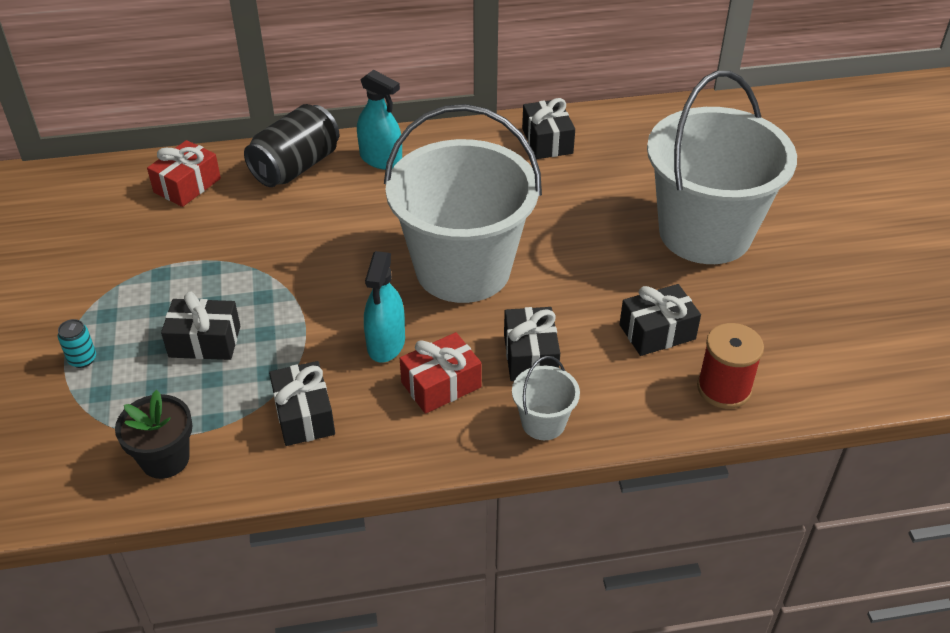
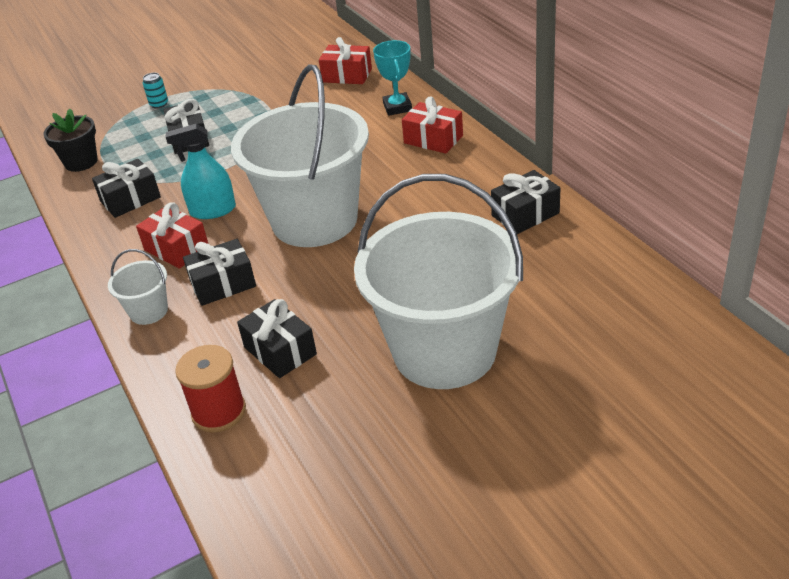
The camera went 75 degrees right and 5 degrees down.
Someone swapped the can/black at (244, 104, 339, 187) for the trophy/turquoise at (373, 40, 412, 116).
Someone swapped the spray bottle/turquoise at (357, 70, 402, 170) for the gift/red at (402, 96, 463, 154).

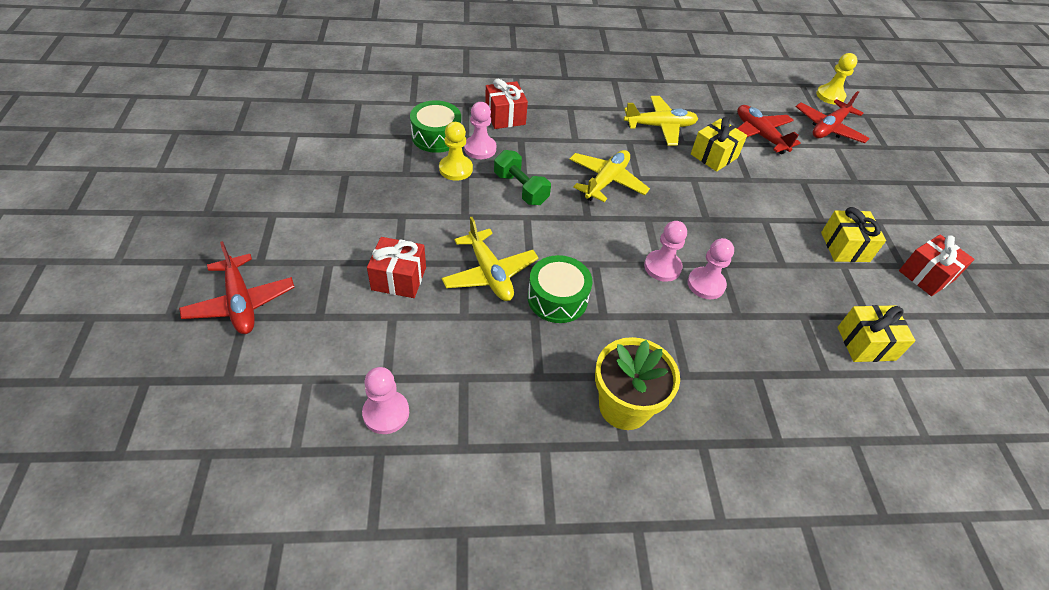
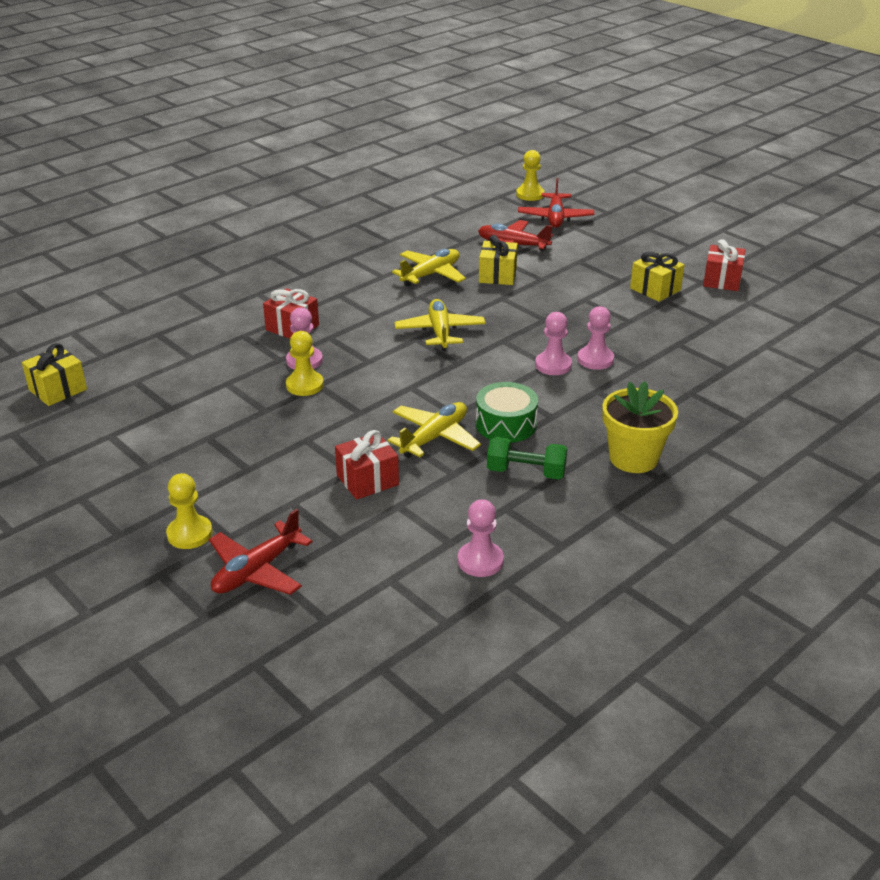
The camera went 35 degrees left and 15 degrees down.
Someone carried the gift/yellow from (837, 305, 916, 362) to (22, 343, 87, 406).
Someone put down the pawn/yellow at (166, 473, 213, 549).
Someone rotated the plane/red at (179, 241, 295, 334) by 105 degrees clockwise.
Someone rotated the plane/yellow at (441, 217, 539, 301) by 75 degrees counterclockwise.
Someone carried the dumbbell/green from (494, 150, 551, 205) to (487, 437, 567, 479).
Someone took away the drum/green at (410, 100, 461, 153).

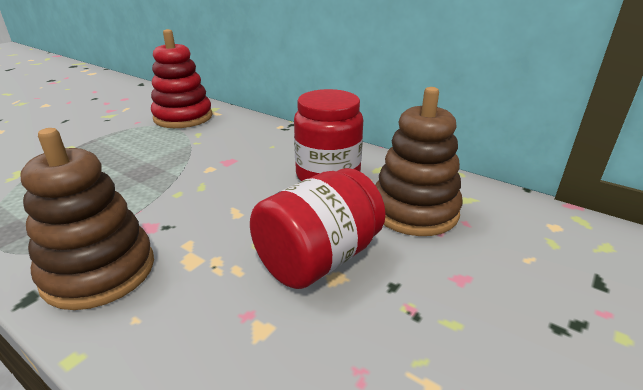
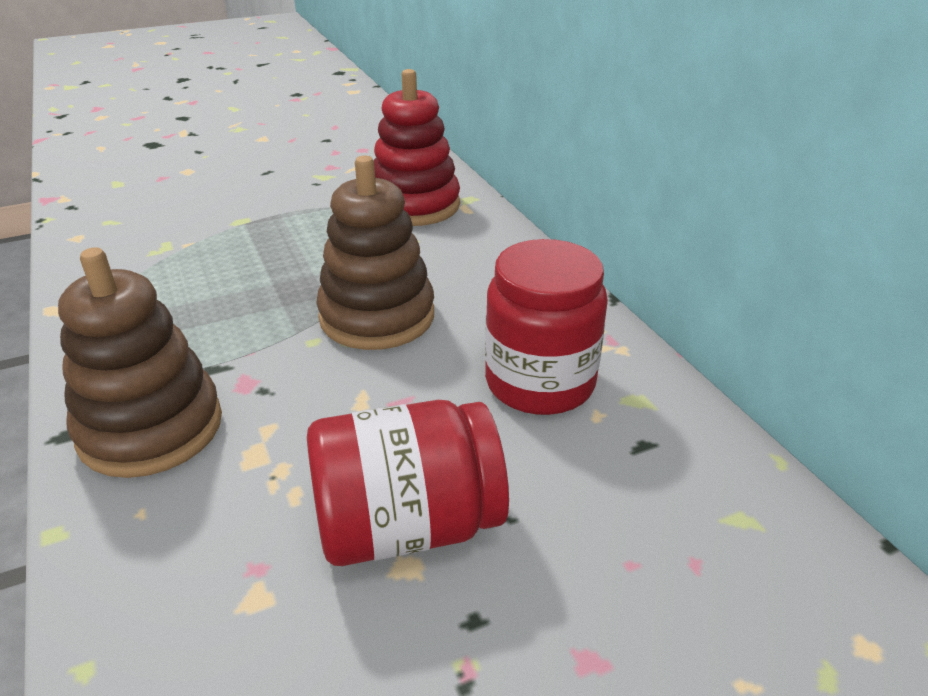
The camera went 30 degrees right and 5 degrees up.
Someone carried the stacking toy/brown from (375, 87, 462, 236) to (316, 156, 434, 350).

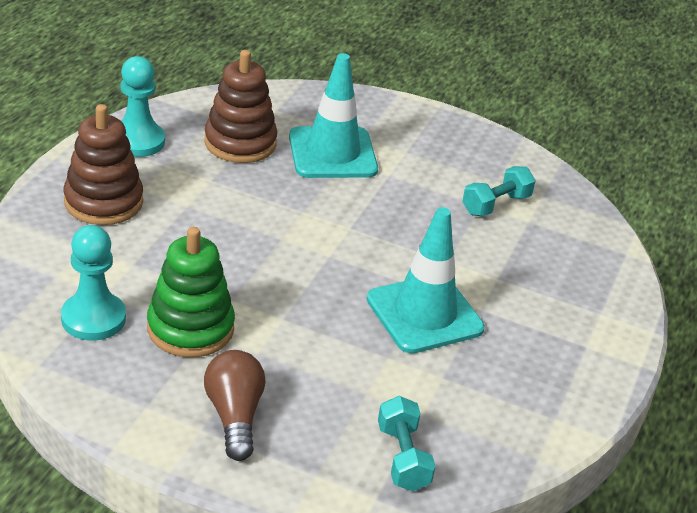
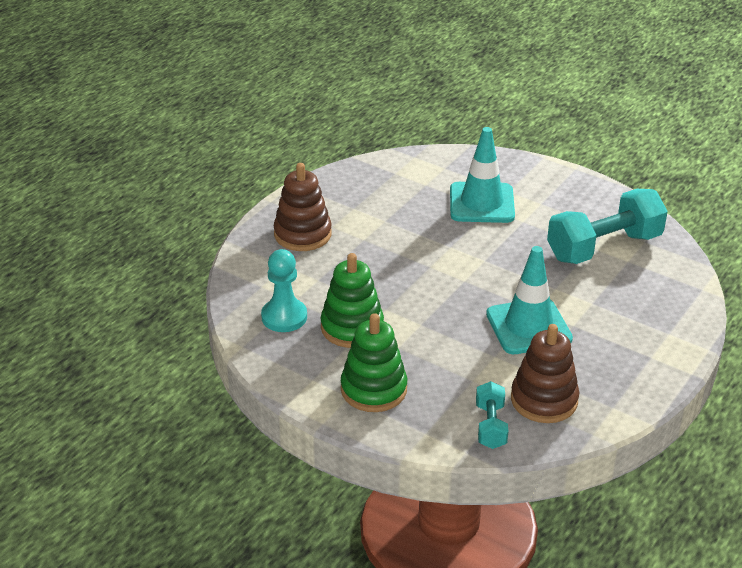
The camera went 15 degrees right and 0 degrees up.
Someone swapped the light bulb/brown at (204, 350, 265, 461) for the stacking toy/green at (341, 313, 407, 412).
Someone carried the stacking toy/brown from (204, 50, 277, 163) to (511, 324, 579, 423).
Someone scaled the dumbbell/turquoise at (462, 166, 536, 216) by 1.97.
Someone took away the pawn/turquoise at (120, 56, 165, 157).

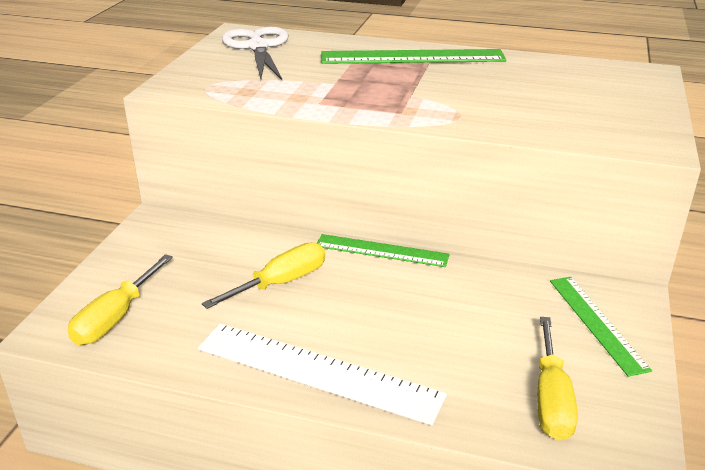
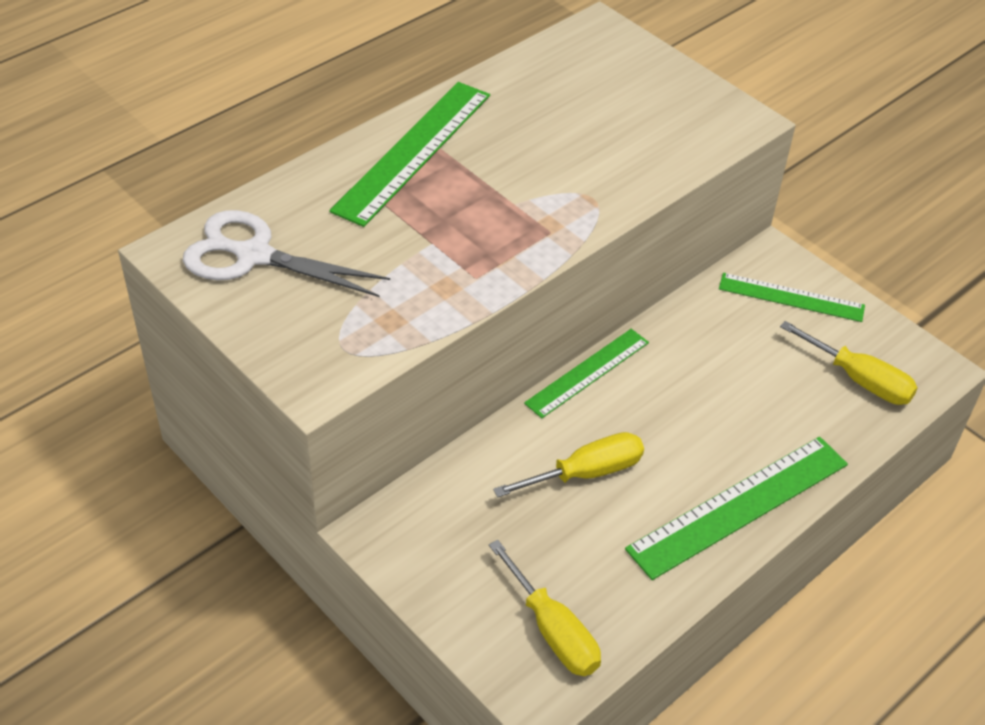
The camera went 60 degrees left and 15 degrees up.
Someone rotated the screwdriver/yellow at (202, 242, 325, 309) by 75 degrees clockwise.
Someone repainted the ruler/white at (198, 323, 447, 426), which became the ruler/green at (625, 437, 848, 580).

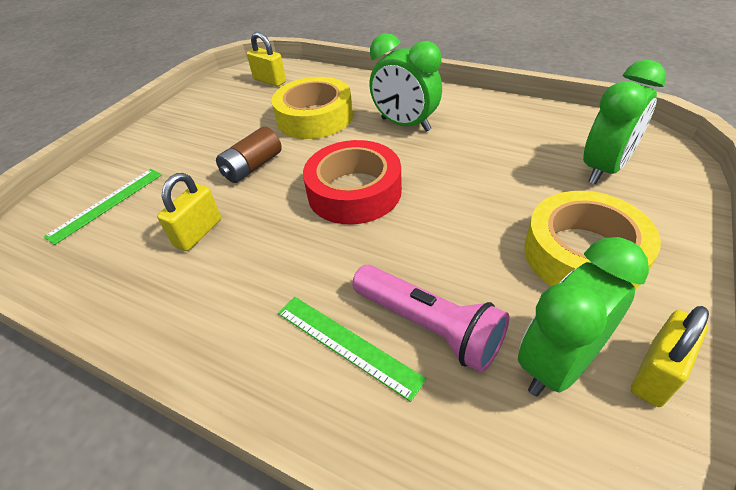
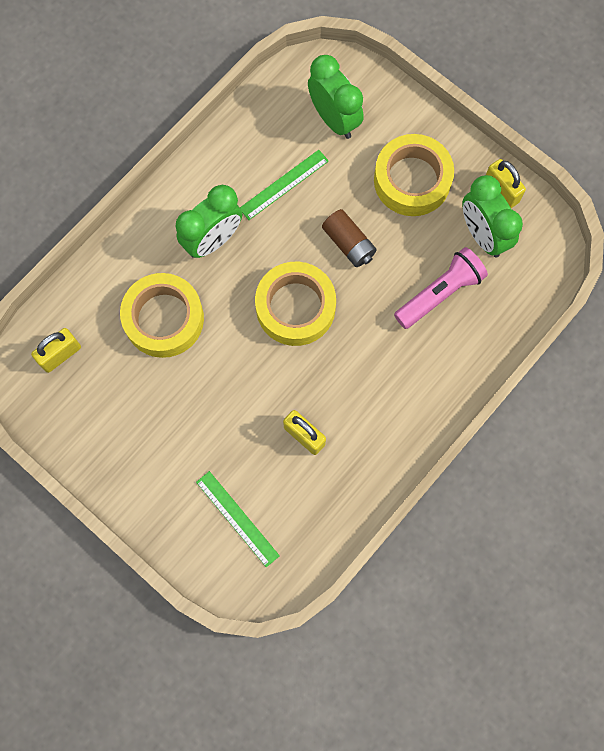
The camera went 80 degrees left and 30 degrees up.
Someone carried the ruler/green from (278, 297, 427, 402) to (240, 150, 329, 220).
Someone repainted the tape/red at (303, 140, 402, 225), which became the tape/yellow at (255, 262, 336, 346).
Someone carried the battery/brown from (216, 127, 282, 183) to (322, 209, 377, 267).

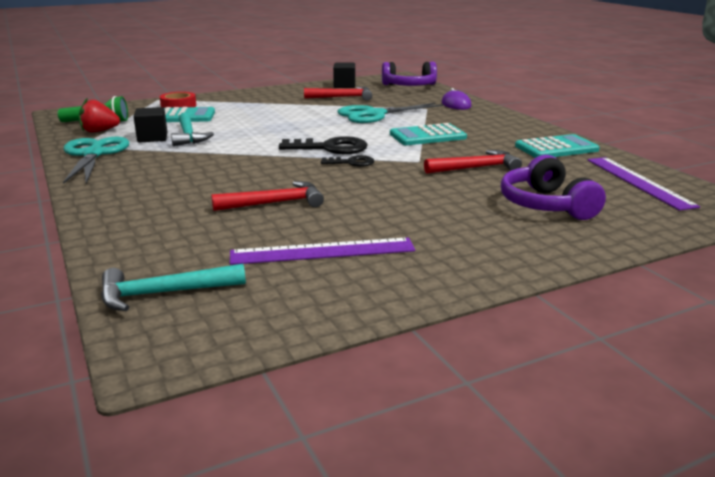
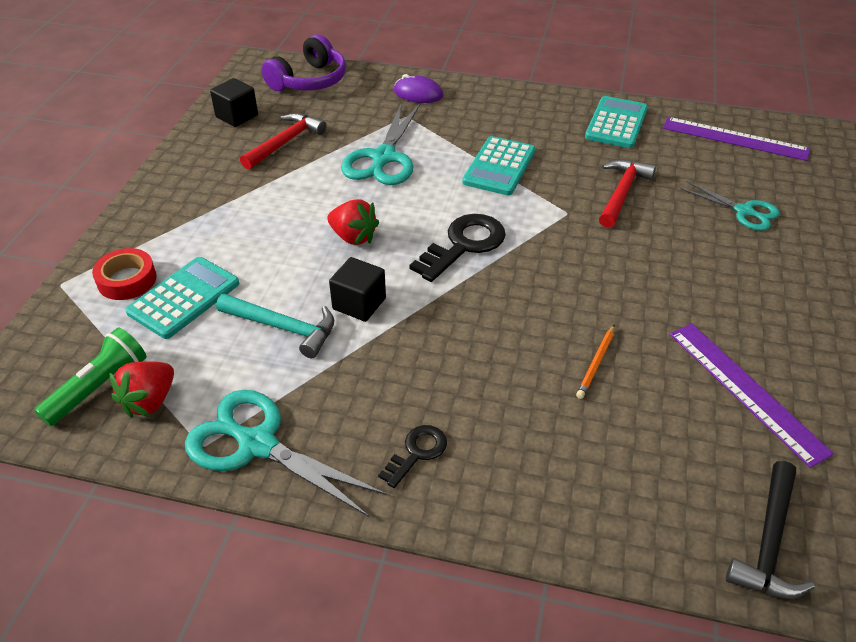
The camera went 50 degrees left and 20 degrees up.
Someone put down the strawberry/red at (327, 199, 379, 245).
Someone carried the cube/black from (134, 107, 167, 142) to (329, 257, 386, 322).
Someone carried the key/black from (321, 155, 374, 167) to (378, 425, 447, 488).
Someone swapped the hammer/red at (211, 181, 324, 211) for the pencil/orange at (576, 324, 615, 399).
Someone rotated the ruler/purple at (230, 238, 415, 265) by 60 degrees counterclockwise.
Someone swapped the headphones/purple at (501, 155, 606, 220) for the scissors/turquoise at (680, 181, 780, 231).
Someone repainted the hammer/turquoise at (101, 264, 246, 311), which became the hammer/black at (726, 461, 815, 599).

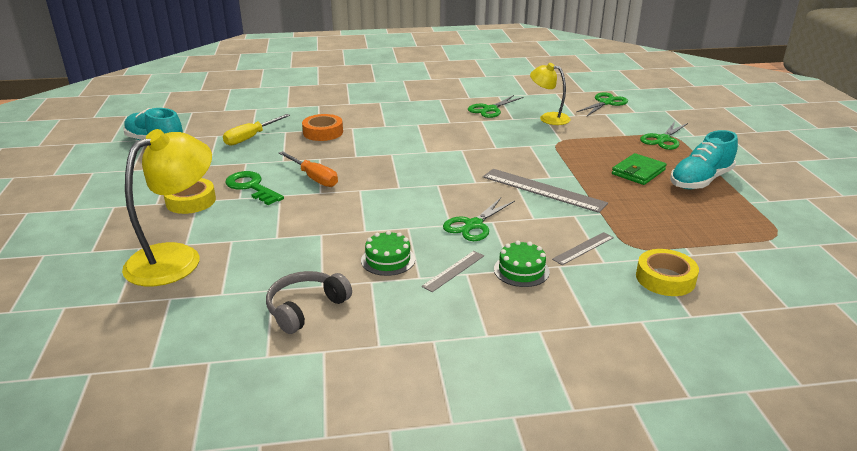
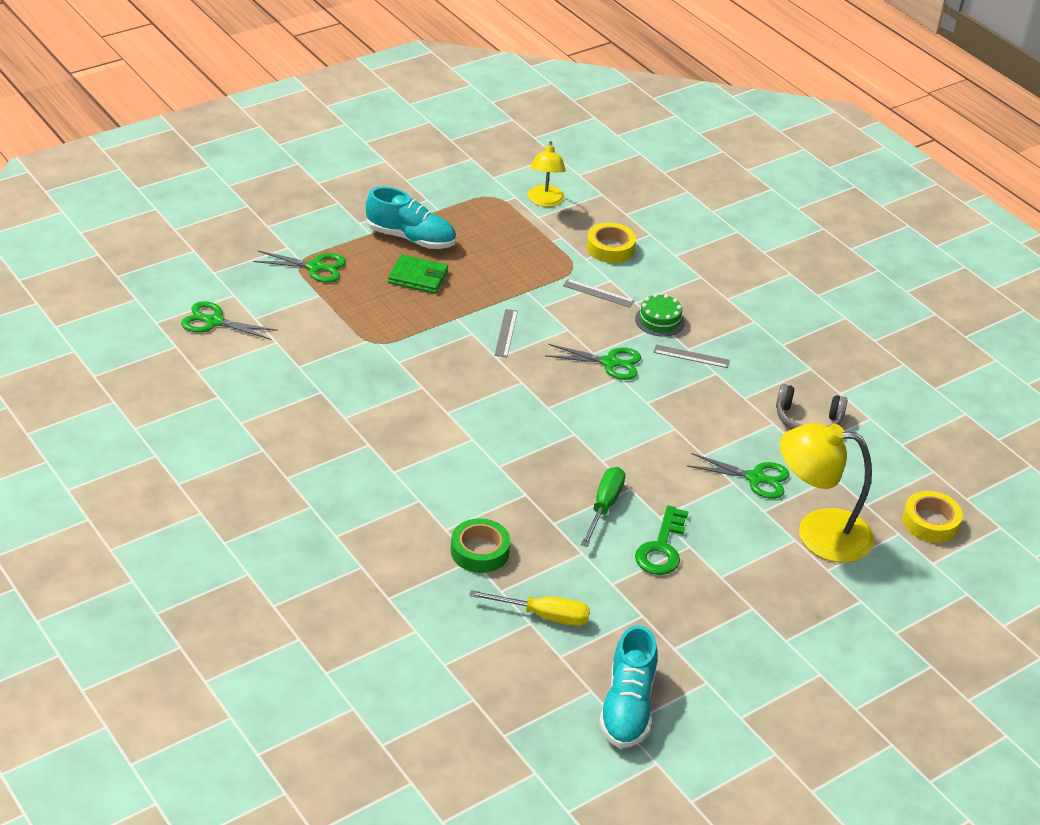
The camera went 120 degrees left and 10 degrees up.
Someone repainted the tape/orange at (302, 114, 343, 141), which became the tape/green at (451, 518, 510, 573).
Someone scaled the ruler/grey at (483, 169, 608, 213) by 0.53.
Someone carried the lamp/yellow from (530, 63, 570, 125) to (528, 141, 566, 207).
Someone repainted the screwdriver/orange at (279, 151, 338, 187), which became the screwdriver/green at (581, 467, 625, 547).
Someone carried the scissors/green from (468, 95, 524, 118) to (687, 453, 790, 499).
Someone carried the tape/yellow from (164, 178, 216, 214) to (902, 491, 963, 543).
Someone took away the cake/green at (361, 231, 415, 276).

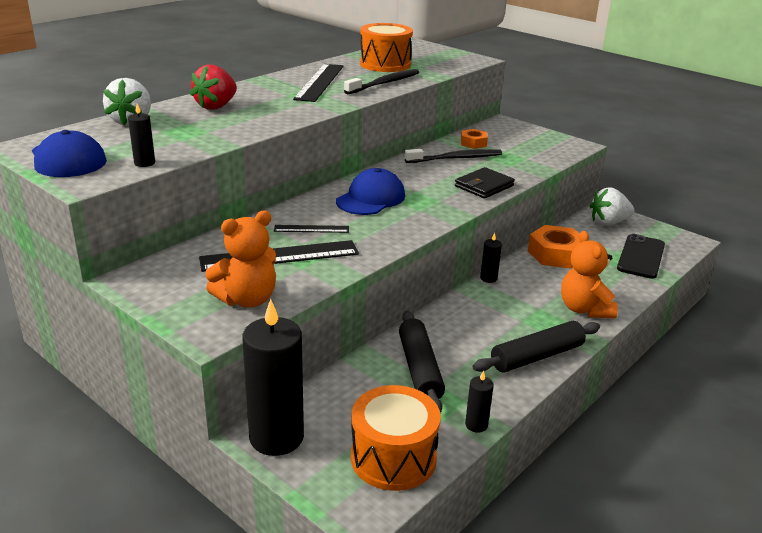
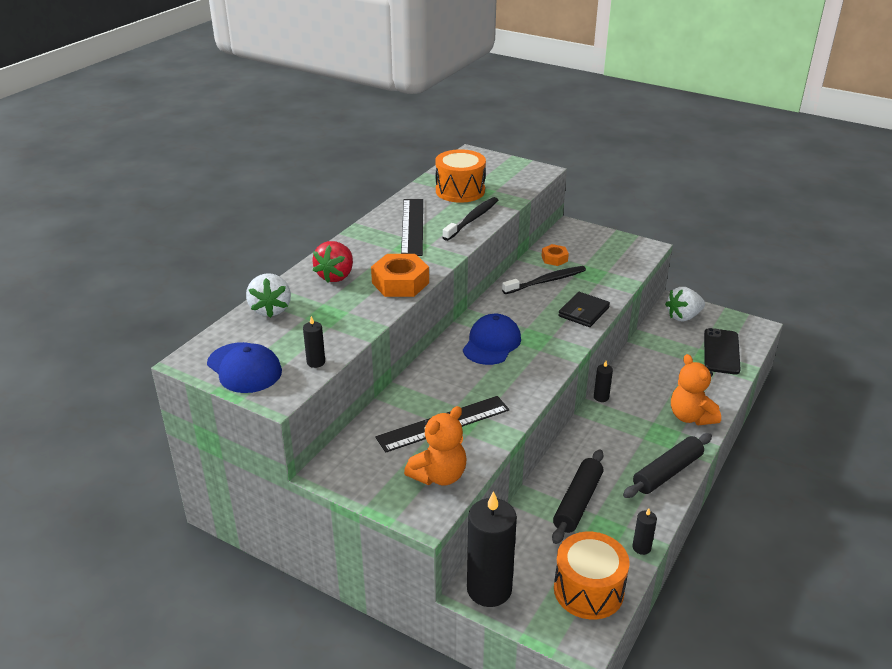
The camera went 10 degrees left and 5 degrees up.
Someone carried the nut/orange from (528, 225, 580, 269) to (371, 254, 429, 297).
Someone rotated the rolling pin/black at (399, 311, 445, 413) by 45 degrees clockwise.
Someone took away the ruler/black at (274, 225, 349, 233).

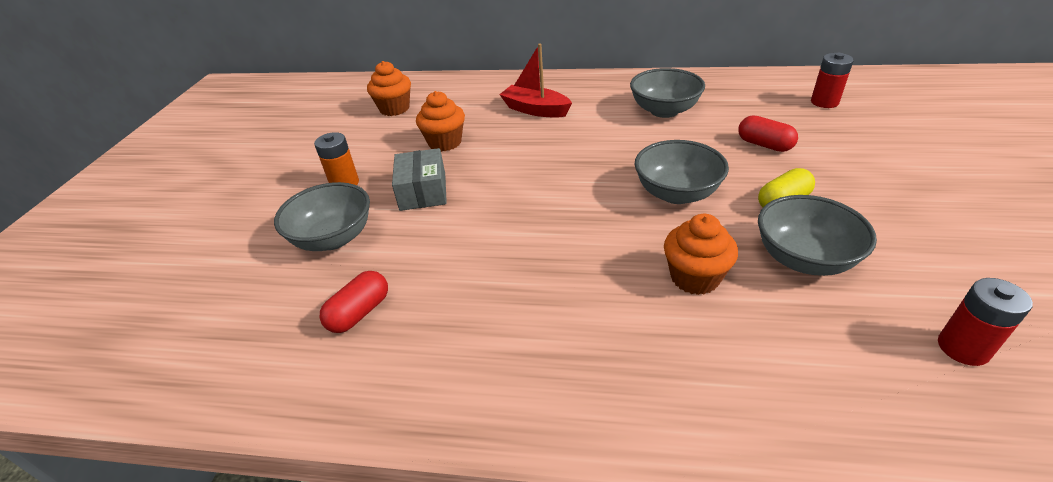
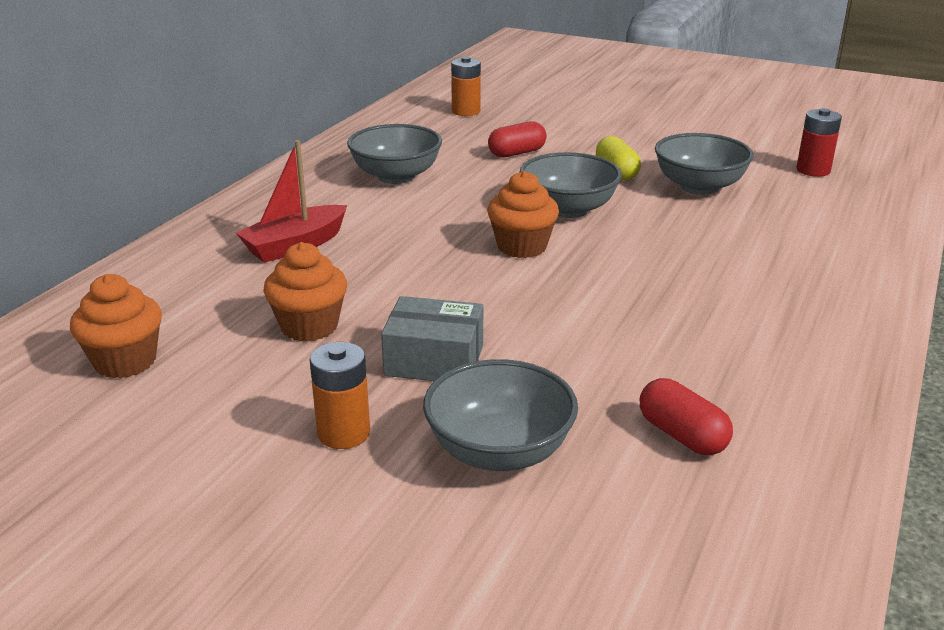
The camera went 75 degrees left and 10 degrees down.
Someone repainted the battery/red at (811, 53, 854, 108), which became the battery/orange at (451, 56, 481, 116).
Someone carried the cupcake/orange from (664, 214, 738, 295) to (487, 171, 559, 258).

